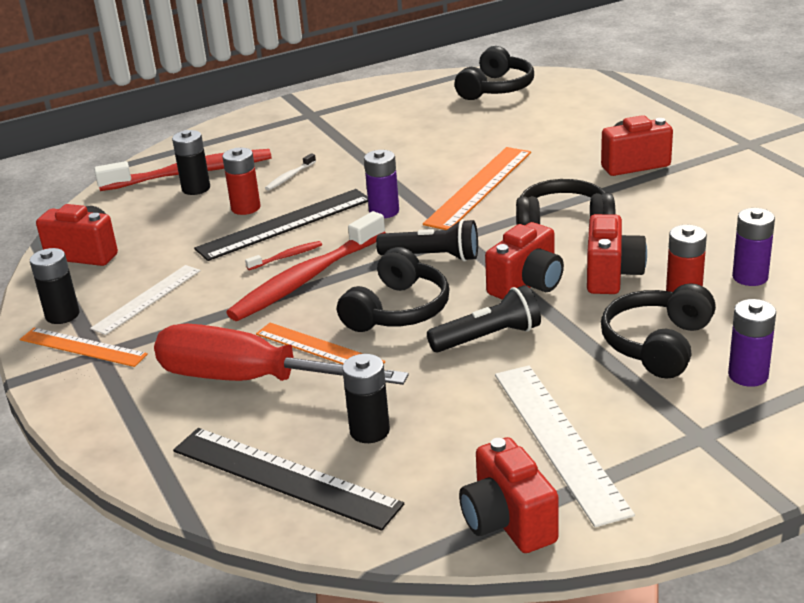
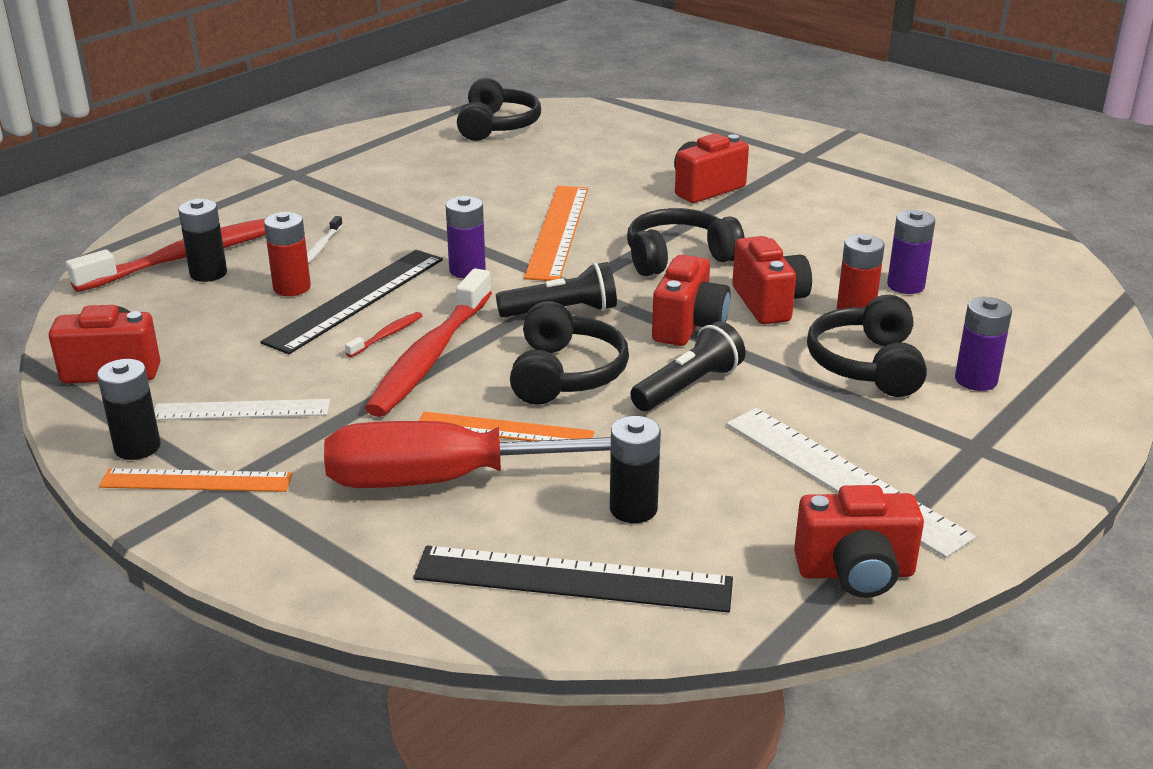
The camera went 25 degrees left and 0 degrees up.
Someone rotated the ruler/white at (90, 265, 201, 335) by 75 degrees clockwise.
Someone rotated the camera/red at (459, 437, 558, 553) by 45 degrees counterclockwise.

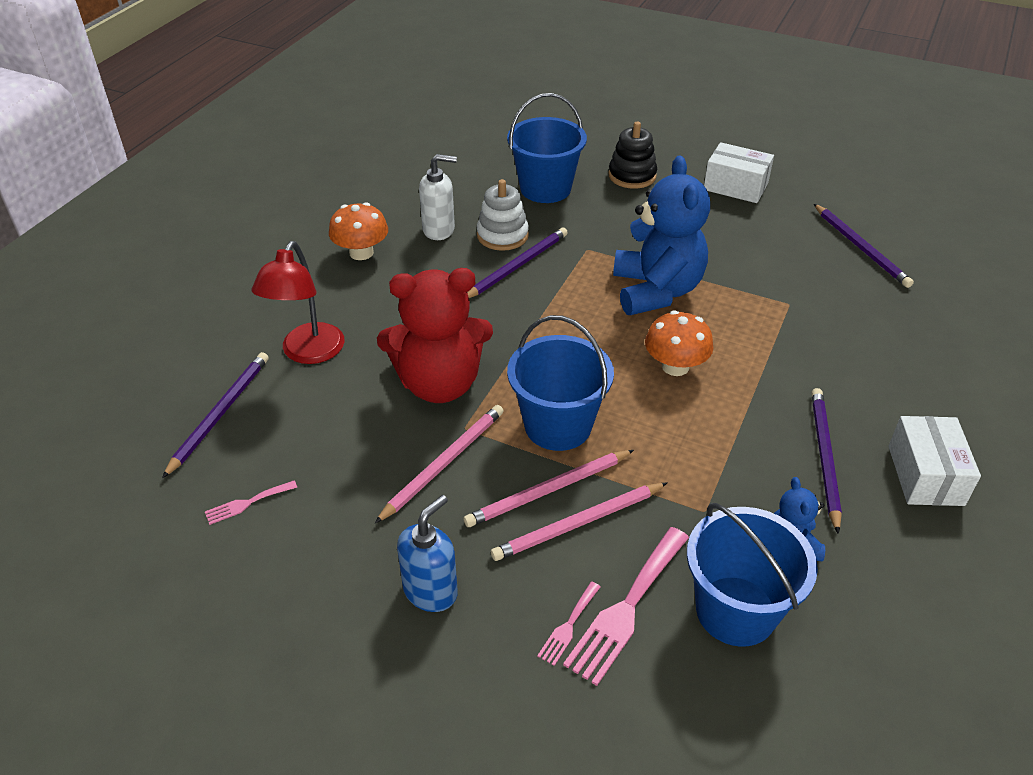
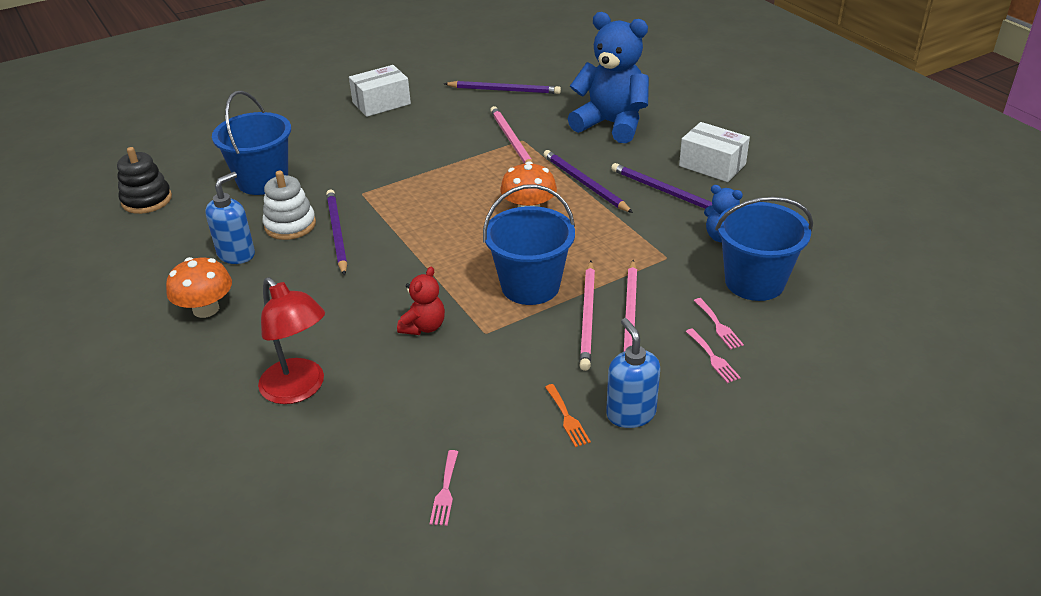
The camera went 55 degrees left and 5 degrees down.
Someone carried the stacking toy/black from (608, 122, 657, 189) to (117, 147, 172, 214).
Someone repainted the soap dispenser/white at (419, 154, 457, 240), which became the soap dispenser/blue at (205, 172, 255, 264).
Someone scaled the teddy bear/red at (377, 268, 493, 403) by 0.47.
Someone carried the pencil/pink from (375, 405, 503, 523) to (490, 106, 533, 164).
Someone carried the pencil/purple from (162, 352, 269, 478) to (543, 150, 633, 213).
Someone put down the fork/orange at (545, 384, 591, 447).
Someone carried the teddy bear/blue from (613, 156, 710, 315) to (568, 12, 649, 143).
Someone scaled the fork/pink at (563, 527, 689, 686) by 0.50.

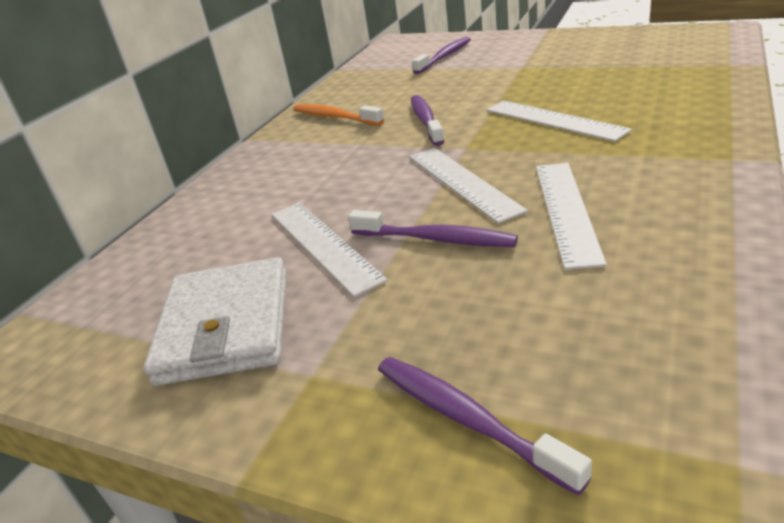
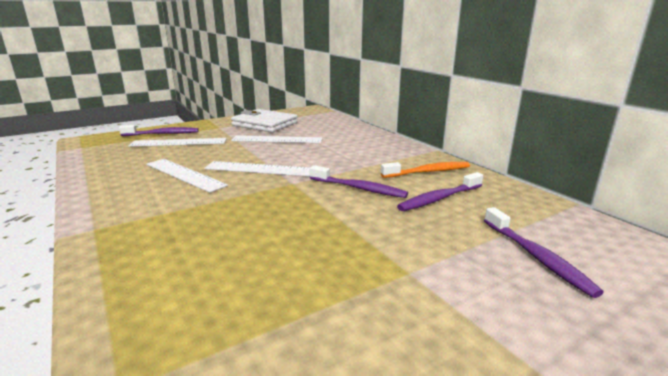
The camera went 120 degrees right and 10 degrees down.
Someone carried the ruler/white from (487, 101, 632, 142) to (129, 138, 227, 147).
Someone carried the toothbrush/purple from (348, 210, 518, 247) to (397, 172, 483, 211).

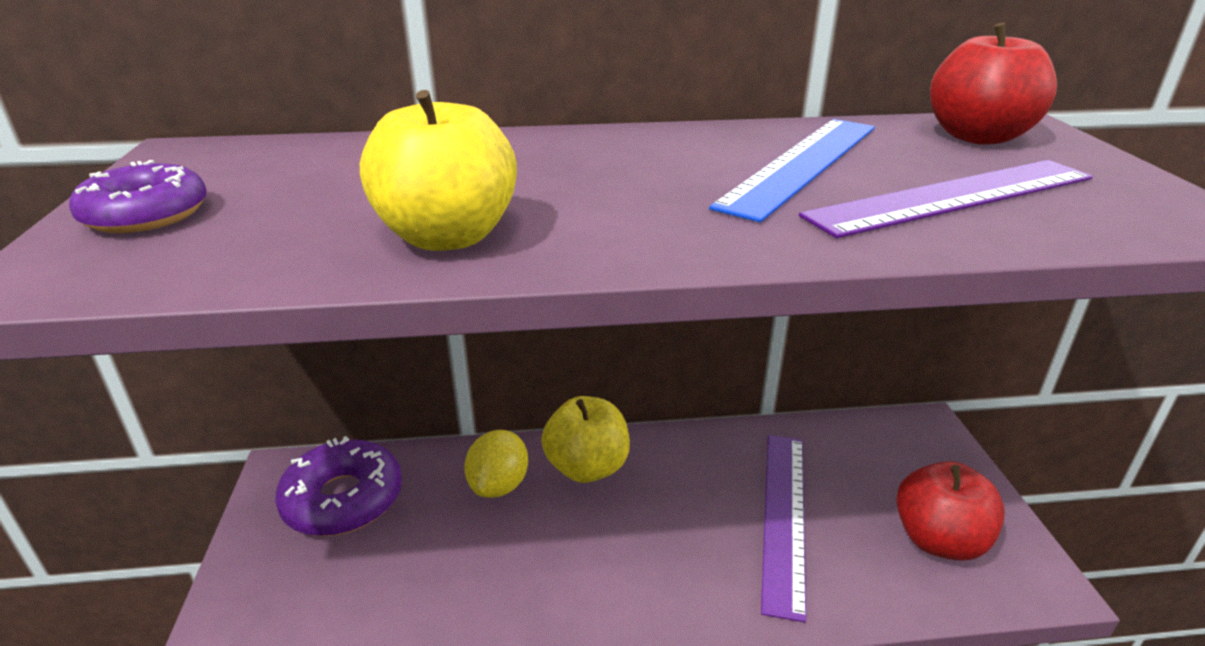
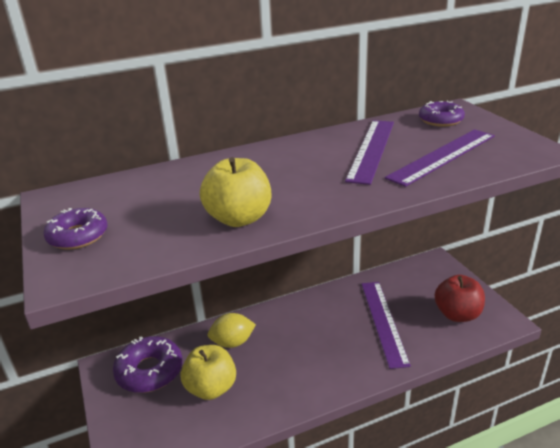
The camera went 15 degrees left and 0 degrees up.
Someone carried the apple/yellow from (541, 396, 630, 483) to (181, 345, 236, 400).
Someone rotated the lemon/yellow at (464, 430, 528, 498) by 75 degrees clockwise.
Someone repainted the ruler/blue at (709, 119, 875, 222), which became the ruler/purple at (345, 120, 394, 185).
Someone swapped the apple/red at (930, 22, 1057, 145) for the donut/purple at (419, 101, 465, 127).

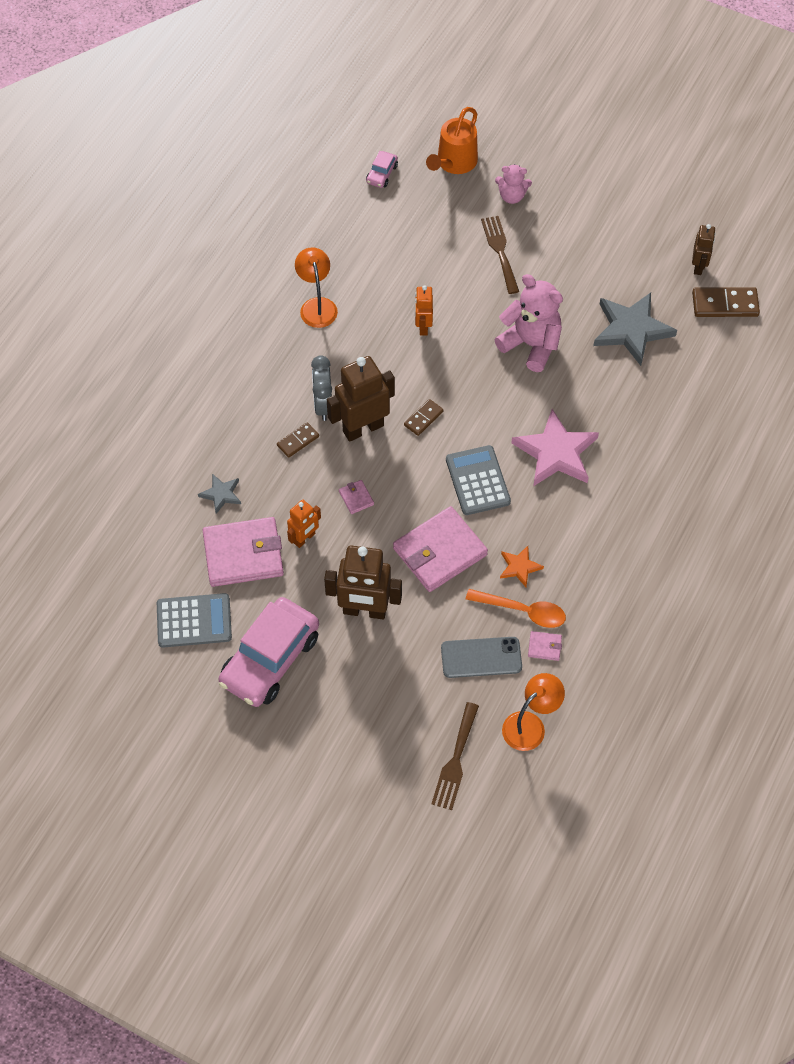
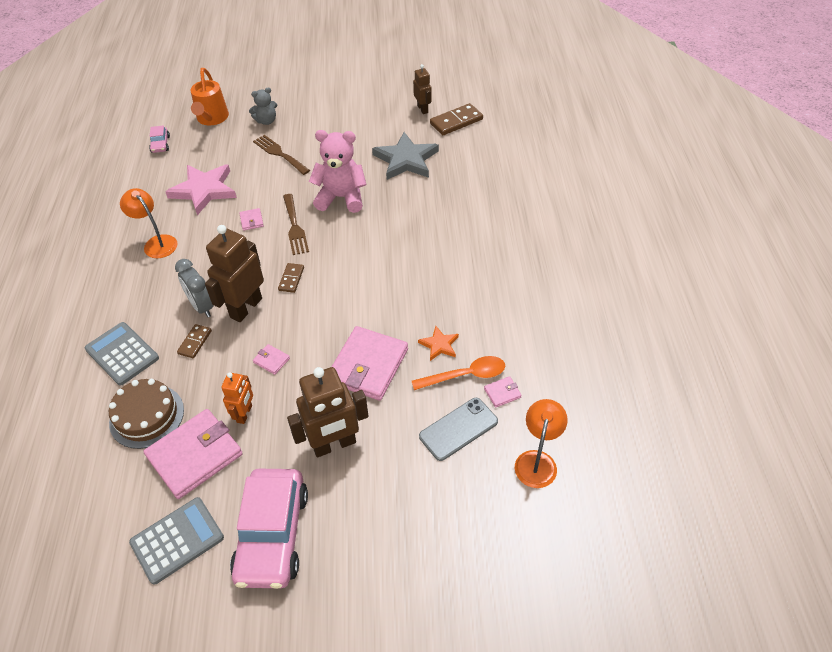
The camera went 30 degrees left and 10 degrees down.
Someone carried the calculator/grey from (446, 445, 511, 515) to (85, 322, 159, 386).
Someone swapped the star/grey at (198, 474, 241, 514) for the cake/brown at (109, 379, 184, 449).
Someone carried the star/pink from (511, 409, 599, 486) to (166, 165, 237, 215).
Someone swapped the robot/orange at (415, 285, 433, 335) for the wallet/pink at (239, 208, 264, 231).
Someone repainted the teddy bear/pink at (495, 164, 532, 204), which became the teddy bear/grey at (249, 87, 277, 125).
Someone carried the fork/brown from (431, 702, 479, 810) to (283, 194, 309, 255).

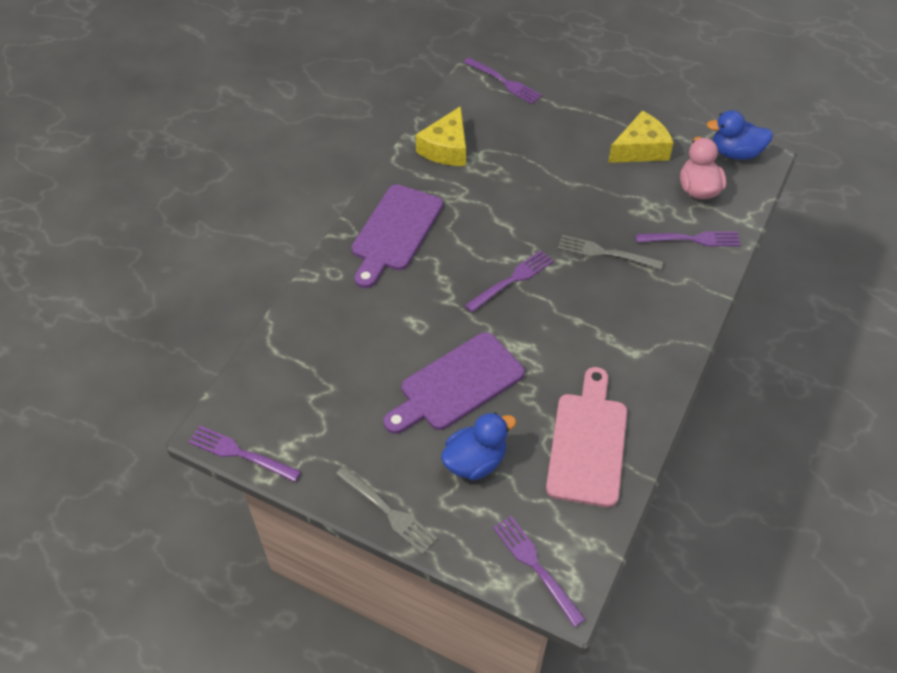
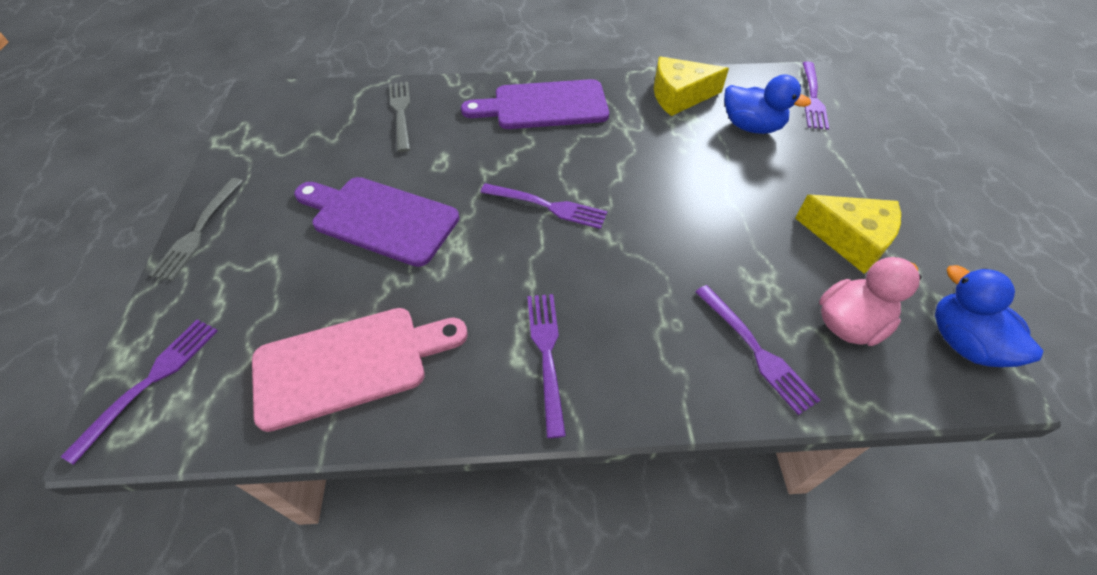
The camera went 60 degrees right and 0 degrees up.
Someone carried the fork/grey from (558, 235, 663, 270) to (389, 82, 410, 152).
Someone carried the fork/purple from (188, 426, 301, 482) to (527, 294, 566, 438).
Someone carried the duck/blue from (441, 412, 516, 480) to (724, 75, 811, 134).

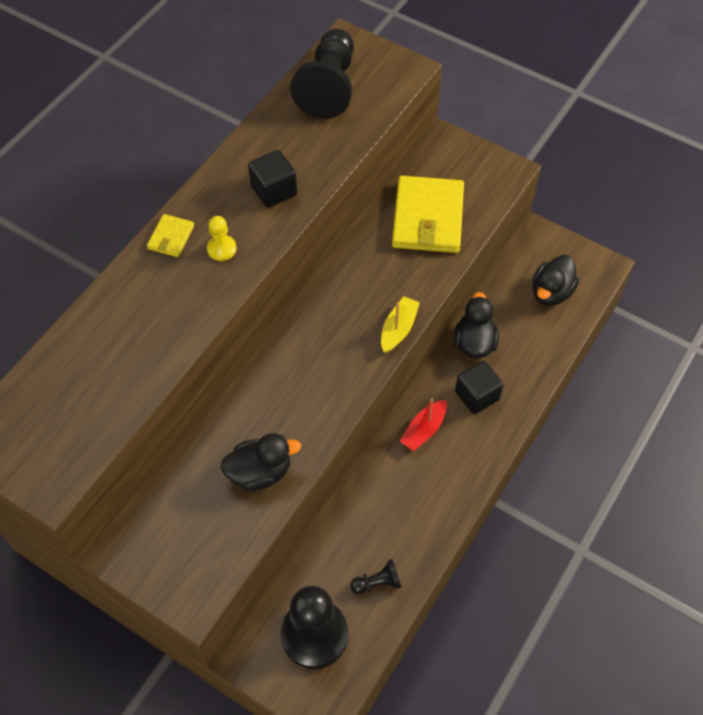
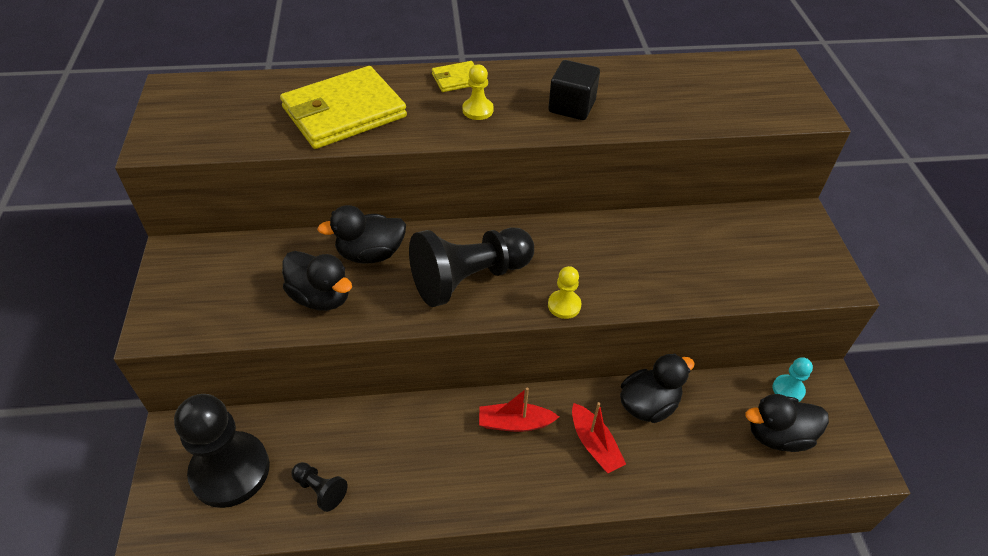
The camera went 50 degrees right and 10 degrees down.
Someone carried the wallet/yellow from (392, 176, 464, 253) to (280, 66, 407, 149).
Someone put down the duck/black at (317, 205, 406, 264).
Someone carried the pawn/black from (290, 29, 354, 119) to (409, 227, 534, 307).
Someone swapped the boat/yellow at (381, 296, 420, 353) for the pawn/yellow at (548, 266, 581, 319).
Someone swapped the cube/black at (455, 361, 504, 414) for the boat/red at (572, 402, 626, 473).
Someone put down the pawn/turquoise at (773, 357, 813, 402).

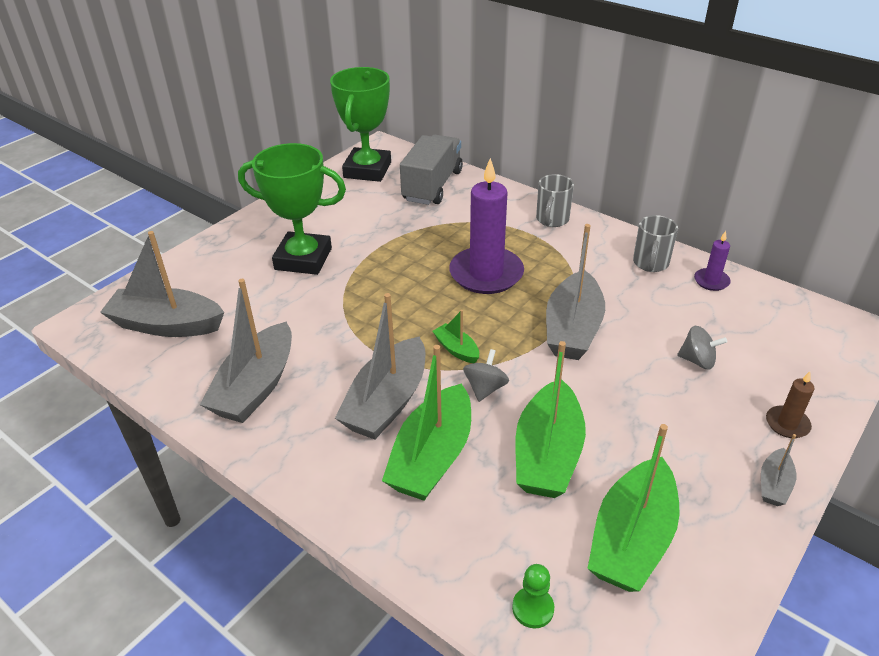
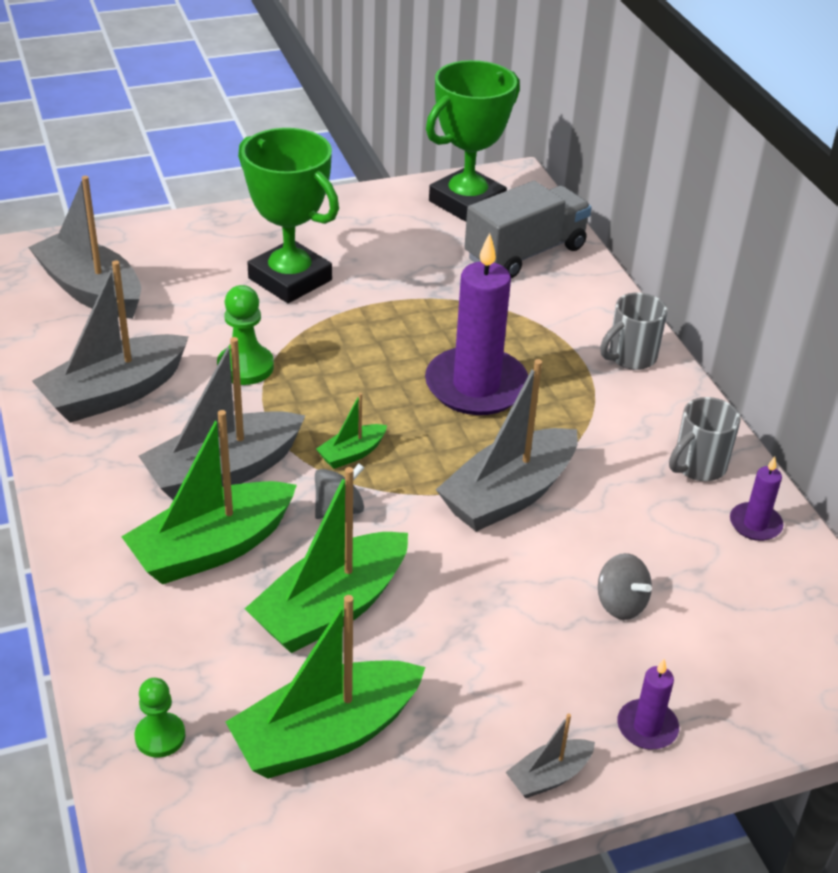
The camera went 30 degrees right and 0 degrees up.
Someone put down the pawn/green at (217, 285, 274, 385).
Someone rotated the boat/green at (432, 310, 479, 363) by 120 degrees counterclockwise.
Someone repainted the candle/brown at (766, 371, 815, 438), which became the candle/purple at (617, 659, 679, 749).

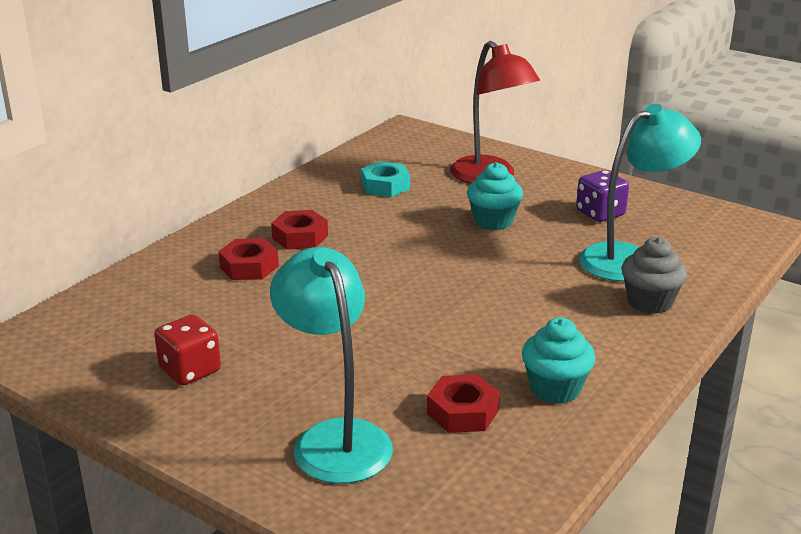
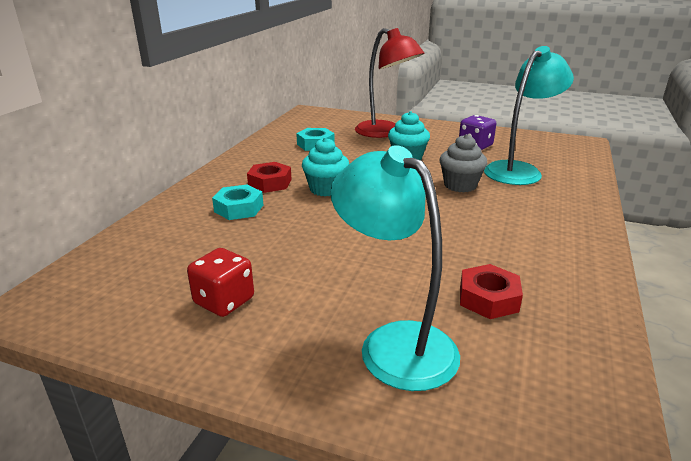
The camera went 15 degrees left and 0 degrees up.
Someone repainted the nut/red at (218, 238, 279, 280), which became the nut/turquoise at (212, 185, 263, 220).
Someone carried the cupcake/turquoise from (522, 317, 595, 404) to (302, 137, 349, 196).
Someone carried the cupcake/grey from (622, 237, 687, 314) to (439, 134, 487, 192).

